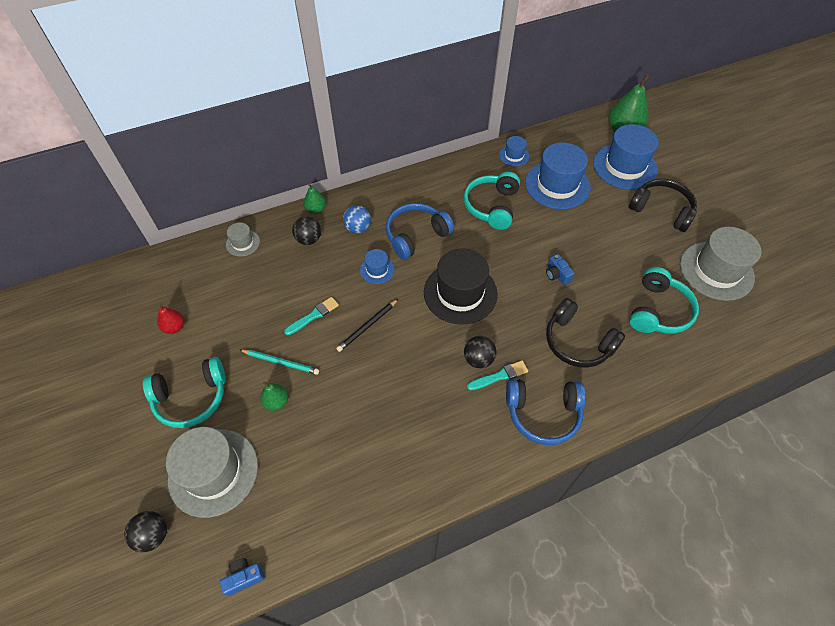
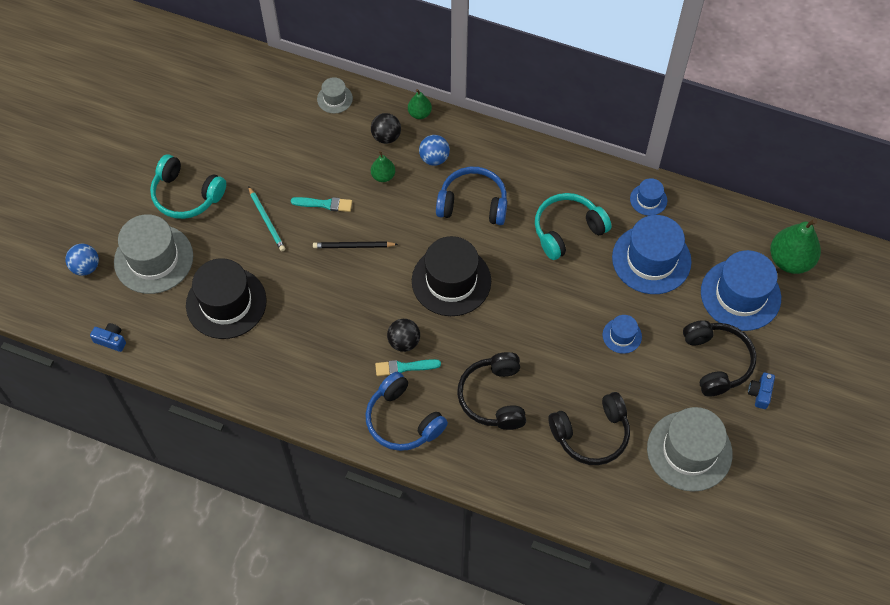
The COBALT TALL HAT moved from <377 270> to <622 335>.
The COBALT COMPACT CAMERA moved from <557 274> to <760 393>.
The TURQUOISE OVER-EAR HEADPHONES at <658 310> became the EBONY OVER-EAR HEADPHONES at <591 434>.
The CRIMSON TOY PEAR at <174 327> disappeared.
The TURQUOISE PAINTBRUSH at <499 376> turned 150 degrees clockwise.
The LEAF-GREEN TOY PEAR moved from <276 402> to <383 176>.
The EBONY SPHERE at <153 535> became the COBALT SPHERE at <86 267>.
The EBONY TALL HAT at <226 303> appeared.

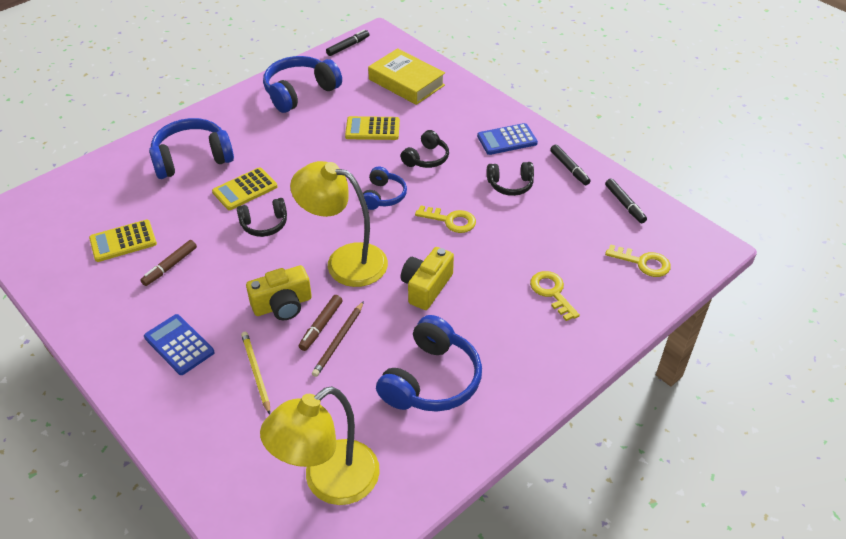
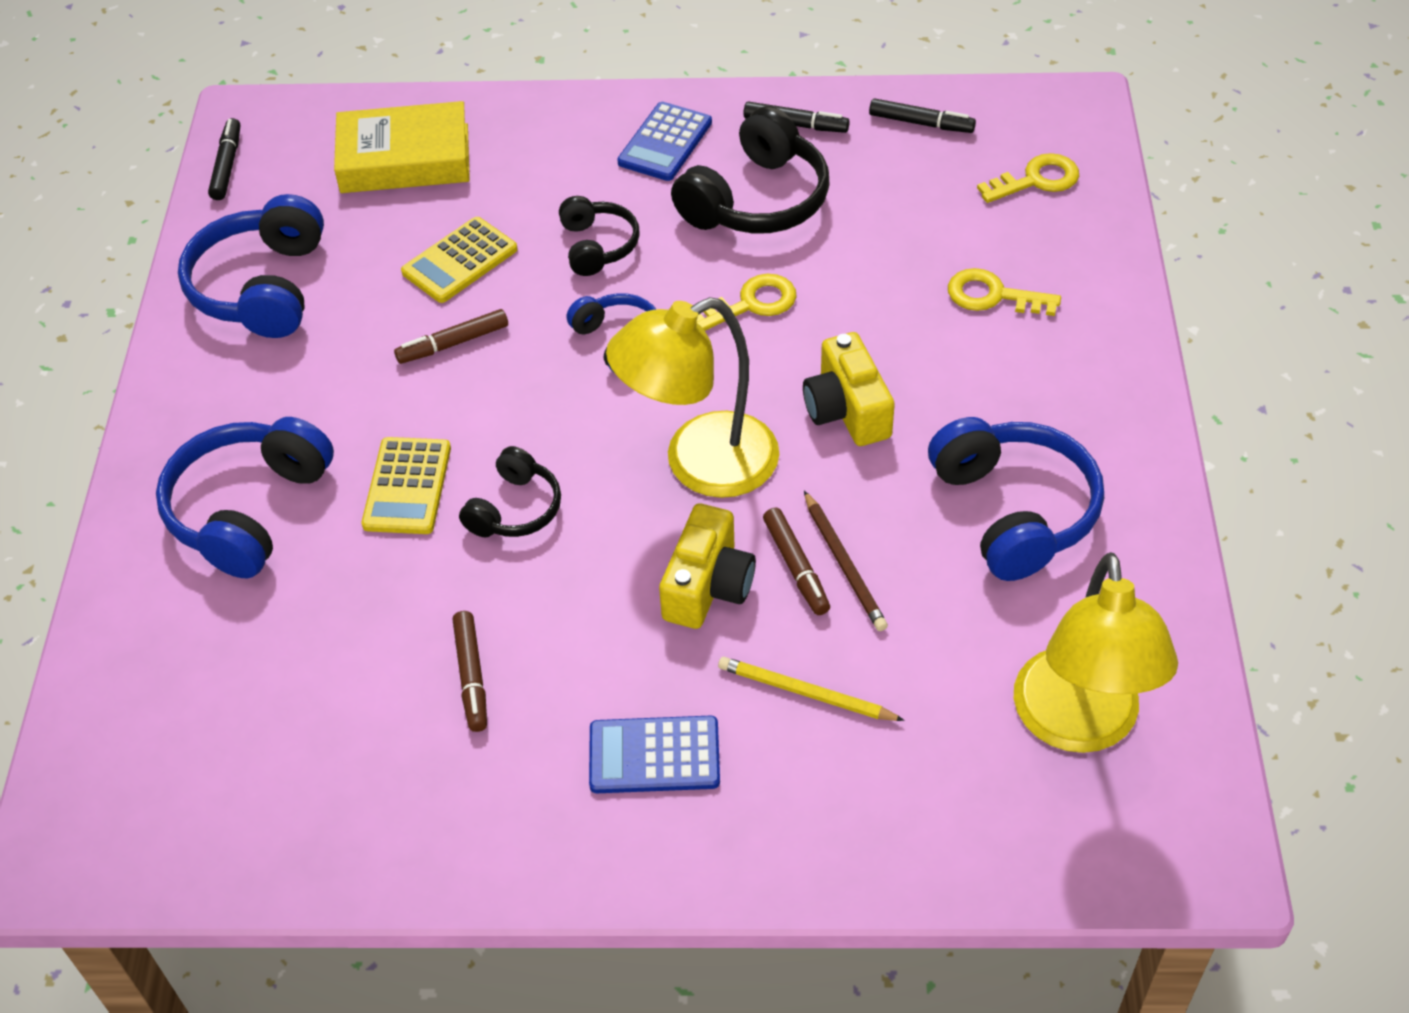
The EBONY OVER-EAR HEADPHONES at <510 185> changed to 1.73 times the size.
The BRIGHT YELLOW ADDING MACHINE at <123 241> disappeared.
The BROWN MARKER at <453 343> appeared.

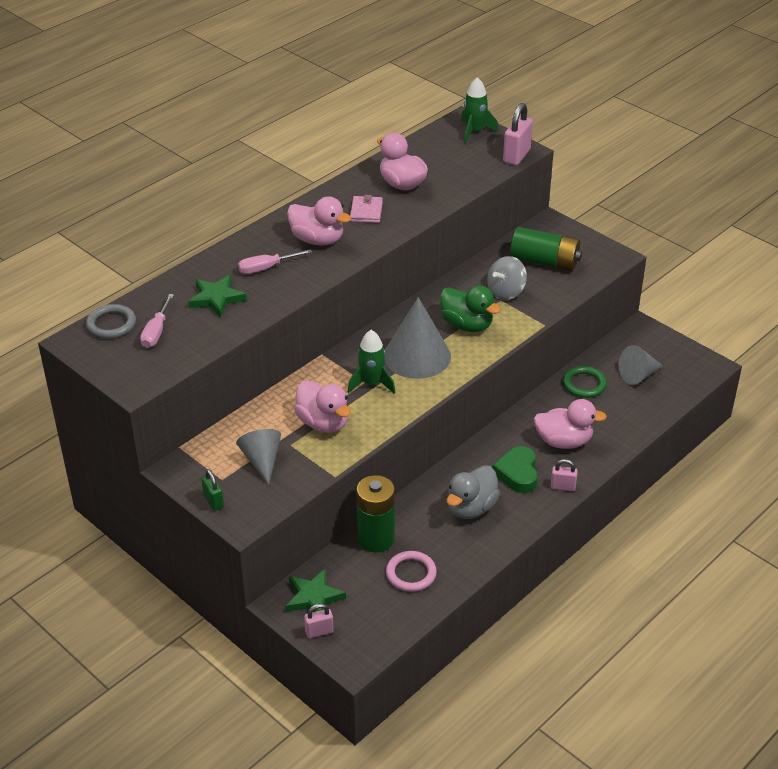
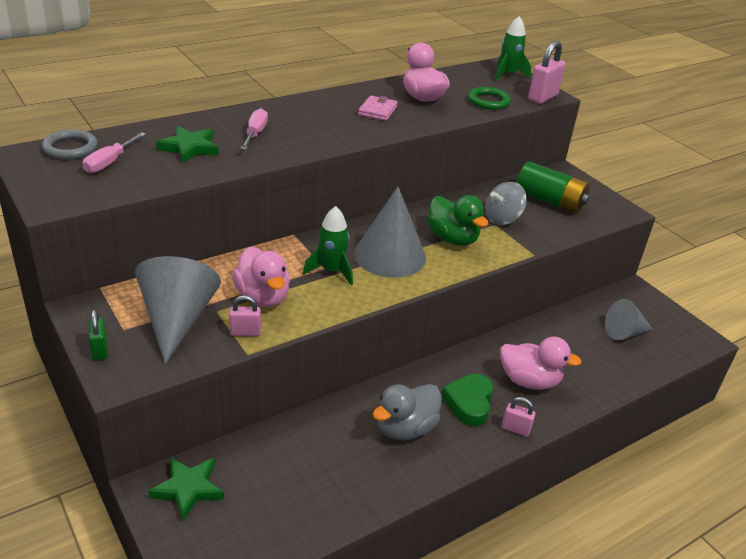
The PINK TOY DUCK at <317 240> disappeared.
The PINK SCREWDRIVER at <266 268> turned 105 degrees clockwise.
The LEAF-GREEN TORUS moved from <584 384> to <488 101>.
The GRAY CONE at <262 460> changed to 1.62 times the size.
The LEAF-GREEN AA BATTERY at <376 539> disappeared.
The PINK TORUS at <411 573> disappeared.
The PINK SMALL LOCK moved from <319 631> to <245 332>.

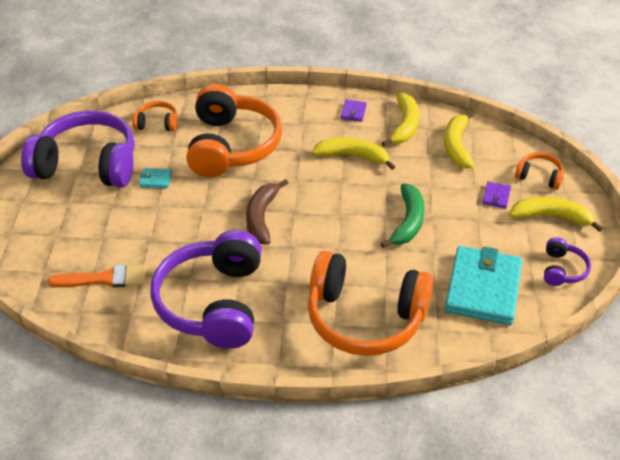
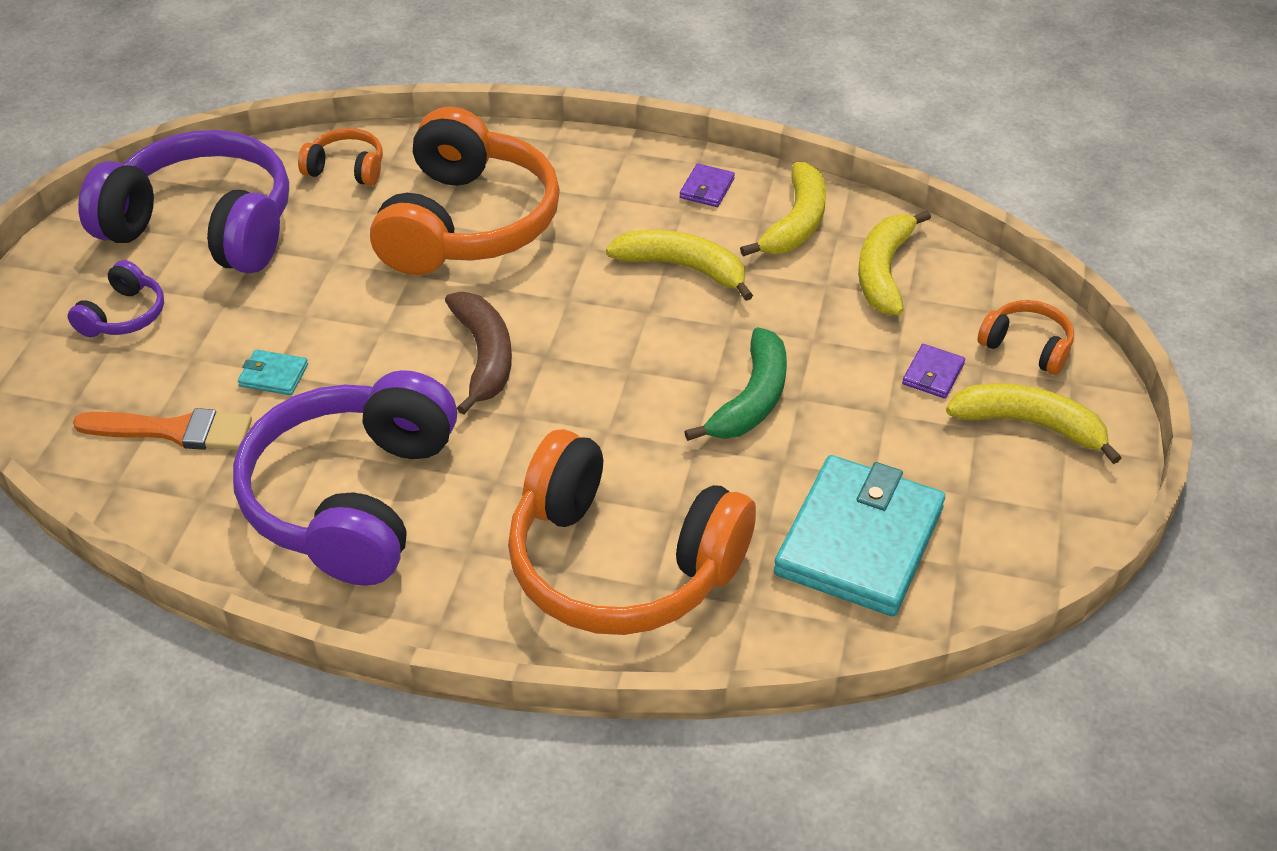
The TURQUOISE CARD WALLET moved from <155 180> to <273 375>.
The BROWN BANANA at <262 217> turned 150 degrees clockwise.
The VIOLET OVER-EAR HEADPHONES moved from <562 269> to <123 315>.

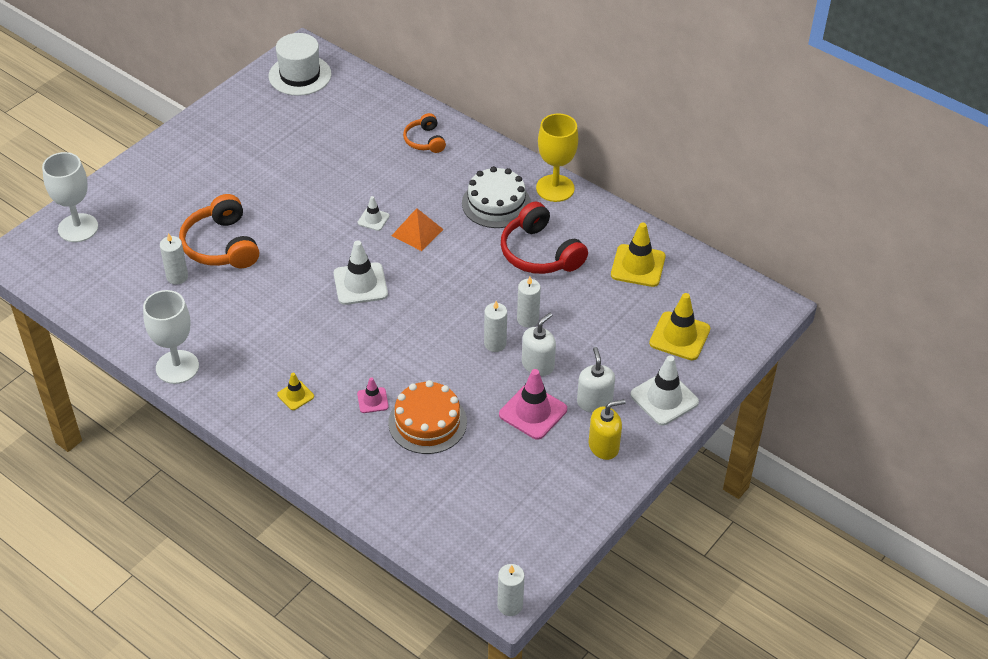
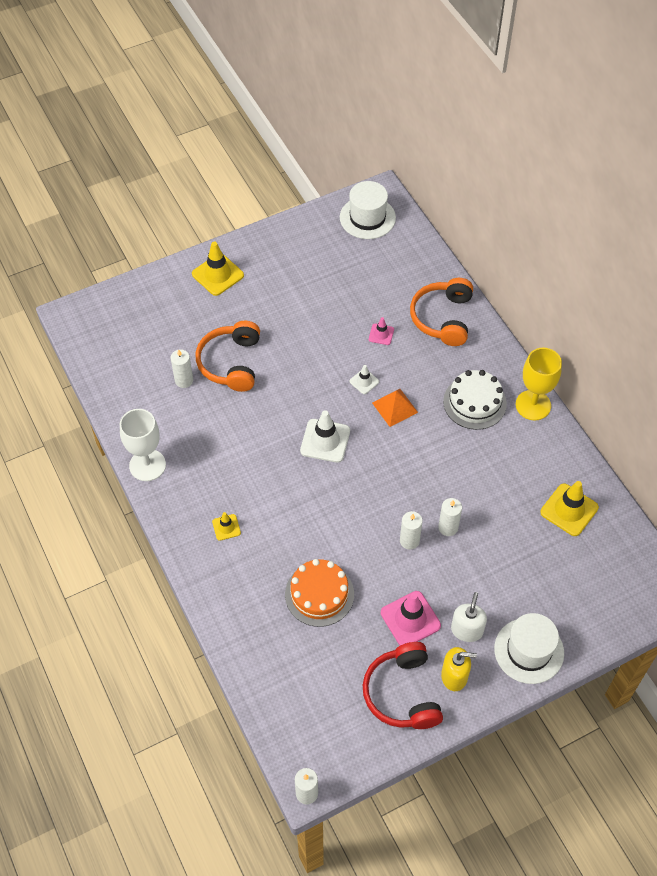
The ORANGE-COLOURED OVER-EAR HEADPHONES at <424 140> changed to 1.73 times the size.
The SNOW-WHITE CHALICE at <78 228> disappeared.
The CRIMSON OVER-EAR HEADPHONES moved from <539 253> to <402 693>.
The BRIGHT YELLOW ROAD CONE moved from <679 336> to <218 275>.
The SNOW-WHITE SOAP DISPENSER at <538 365> disappeared.
The SNOW-WHITE ROAD CONE at <664 398> was replaced by the SNOW-WHITE TALL HAT at <529 650>.
The PINK ROAD CONE moved from <372 400> to <381 334>.

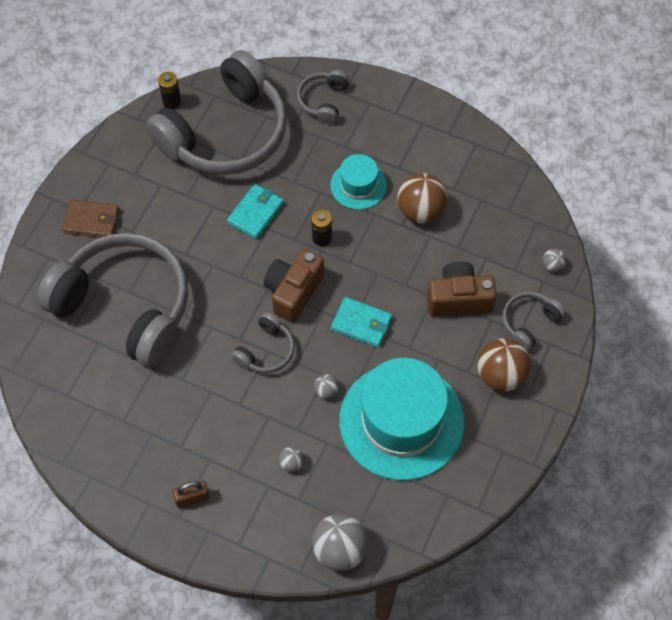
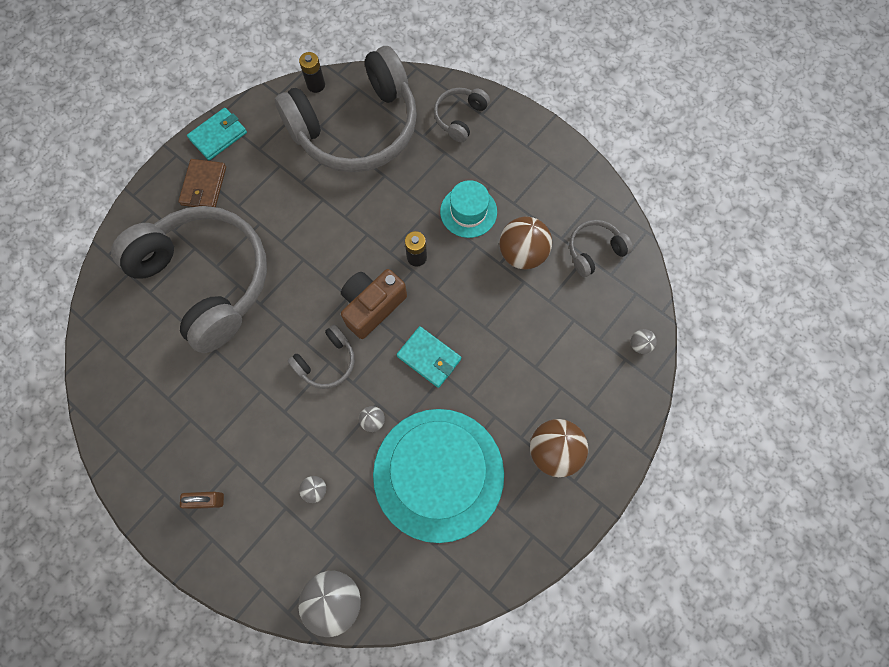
The TURQUOISE CARD WALLET moved from <255 213> to <218 136>.
The BROWN CARD WALLET at <91 221> turned 75 degrees clockwise.
The BROWN COMPACT CAMERA at <459 299> disappeared.
The GRAY OVER-EAR HEADPHONES moved from <529 323> to <594 251>.

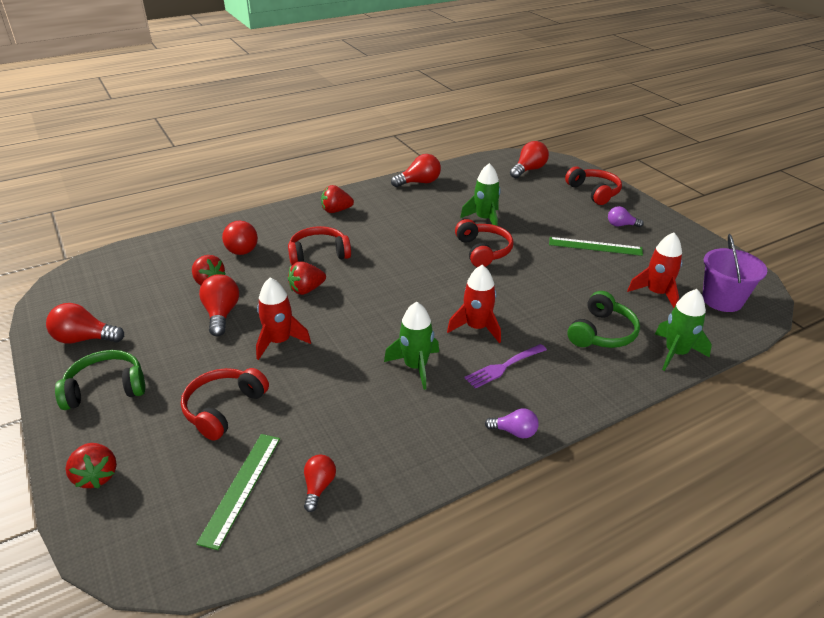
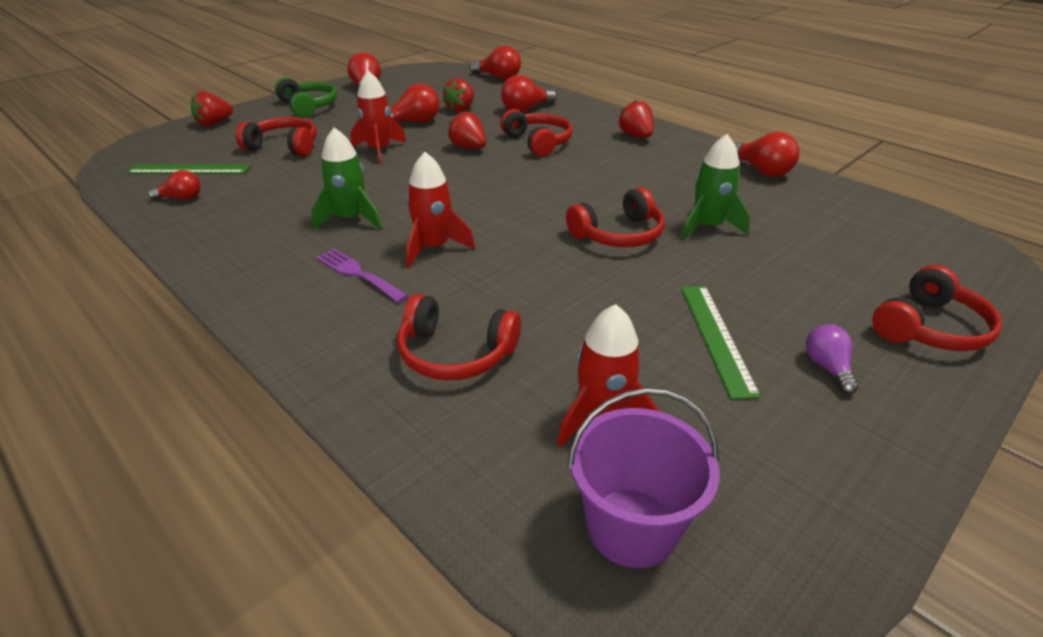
The CRIMSON LIGHT BULB moved from <528 170> to <498 77>.
The LEAF-GREEN TOY ROCKET at <676 353> disappeared.
The LEAF-GREEN OVER-EAR HEADPHONES at <602 333> became the CRIMSON OVER-EAR HEADPHONES at <455 353>.
The VIOLET LIGHT BULB at <514 432> disappeared.

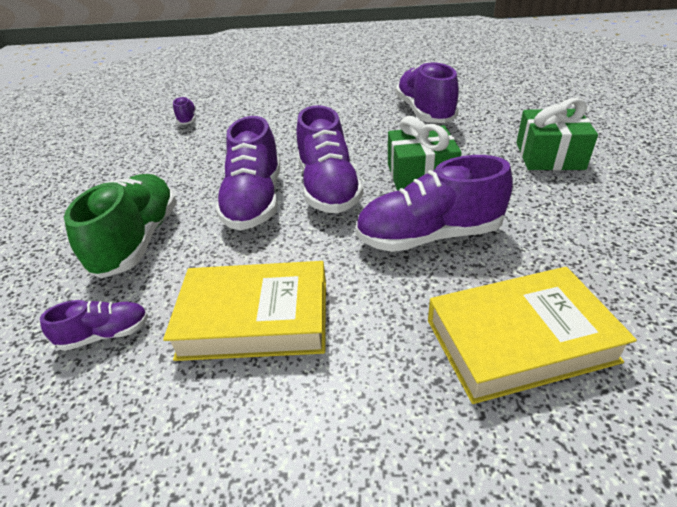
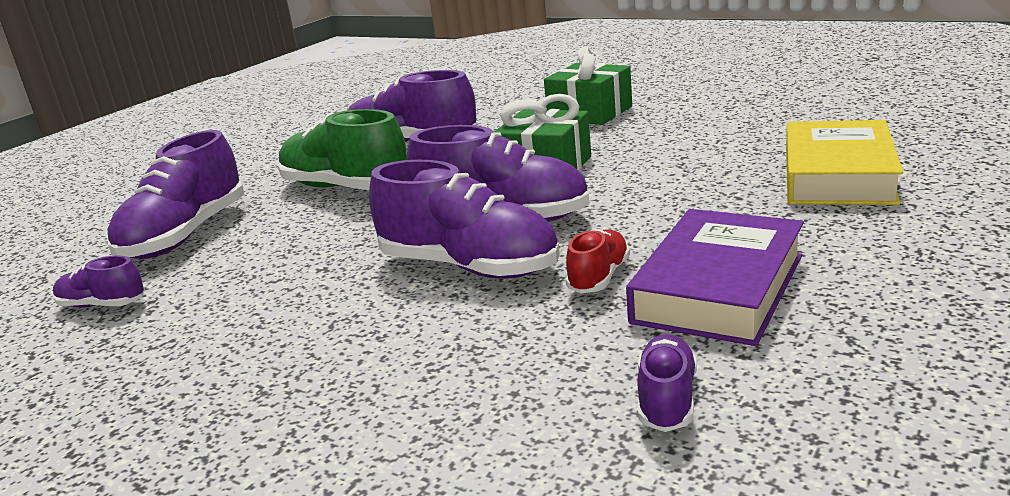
The VIOLET SHOE moved from <429 236> to <185 235>.
The LEAF-GREEN SHOE moved from <138 240> to <345 188>.
The BRIGHT YELLOW HARDBACK at <255 319> became the VIOLET HARDBACK at <719 288>.
The CRIMSON SHOE at <599 277> appeared.

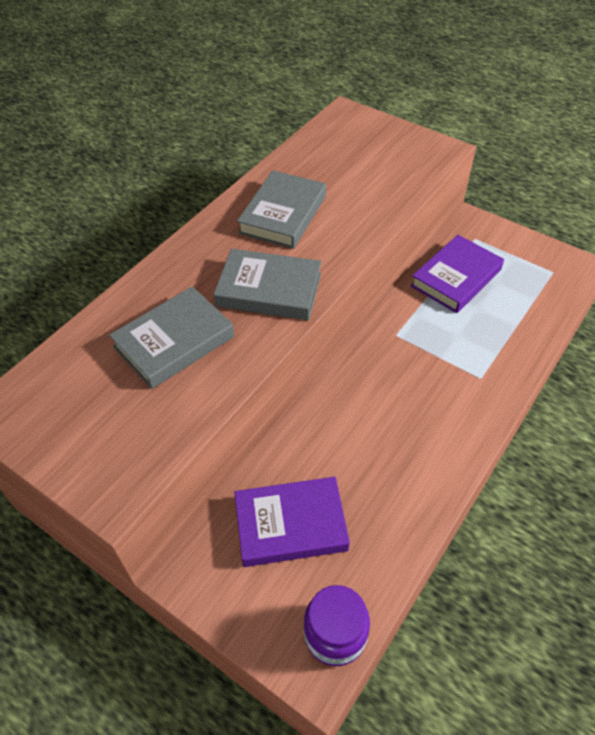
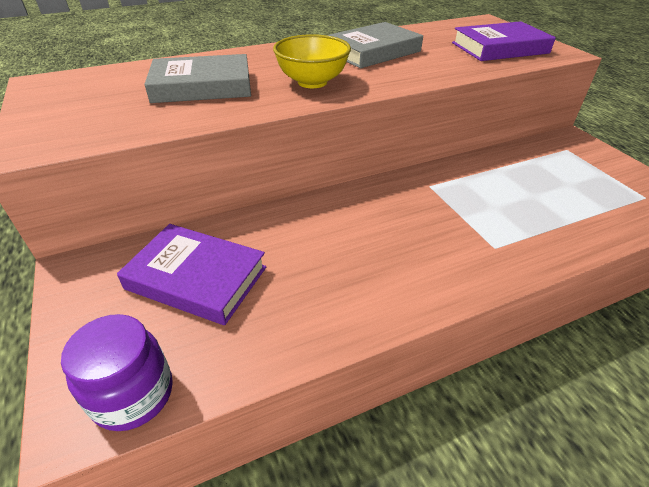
The VIOLET HARDBACK moved from <456 278> to <499 48>.
The GRAY HARDBACK at <269 290> was replaced by the BRIGHT YELLOW DEEP DISH at <312 82>.

